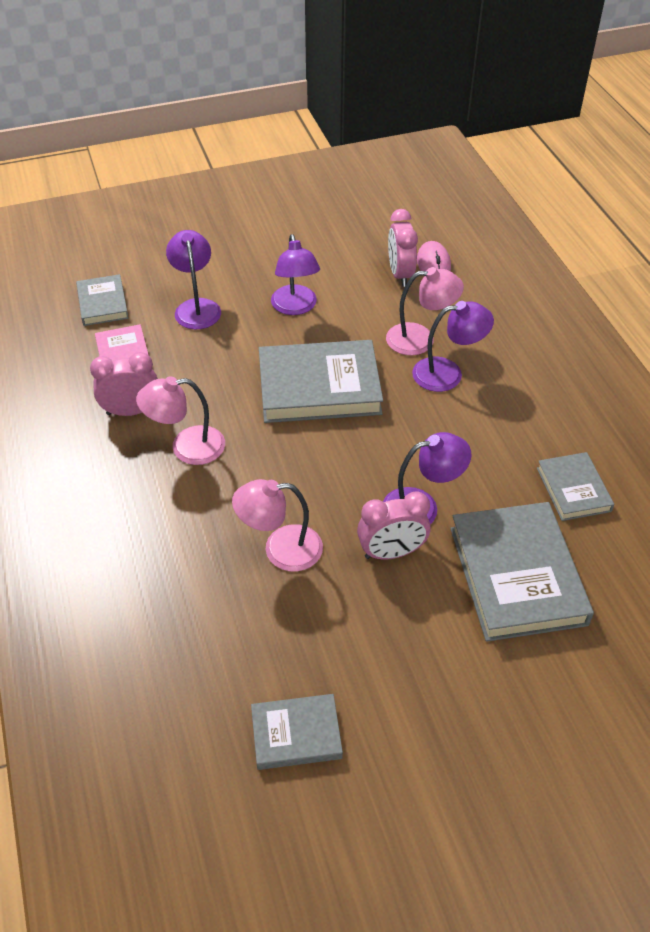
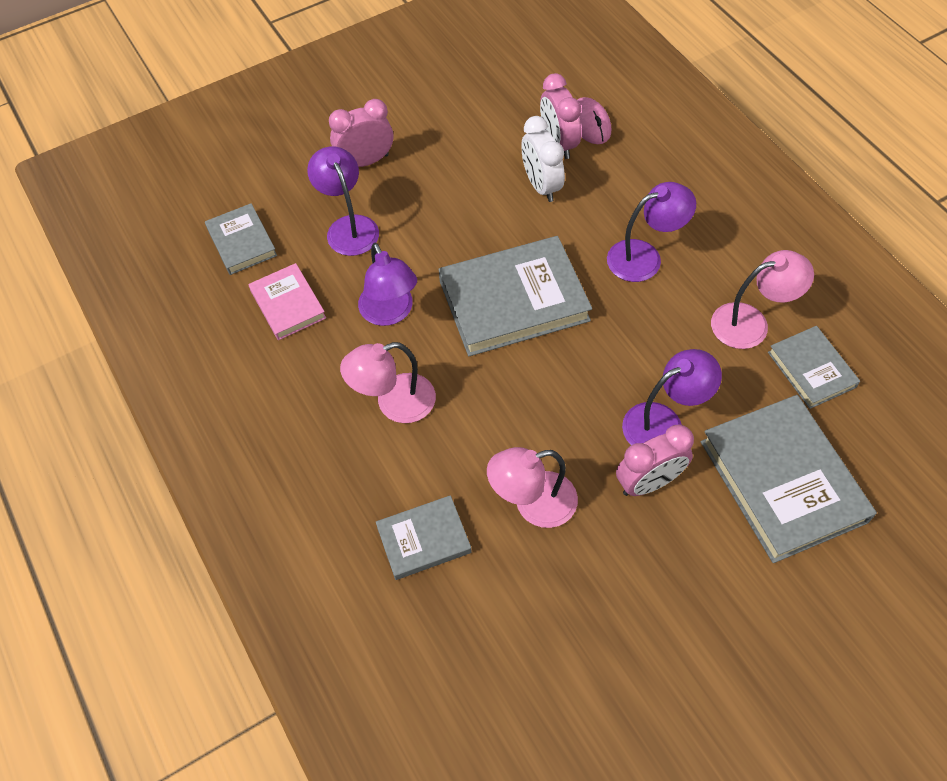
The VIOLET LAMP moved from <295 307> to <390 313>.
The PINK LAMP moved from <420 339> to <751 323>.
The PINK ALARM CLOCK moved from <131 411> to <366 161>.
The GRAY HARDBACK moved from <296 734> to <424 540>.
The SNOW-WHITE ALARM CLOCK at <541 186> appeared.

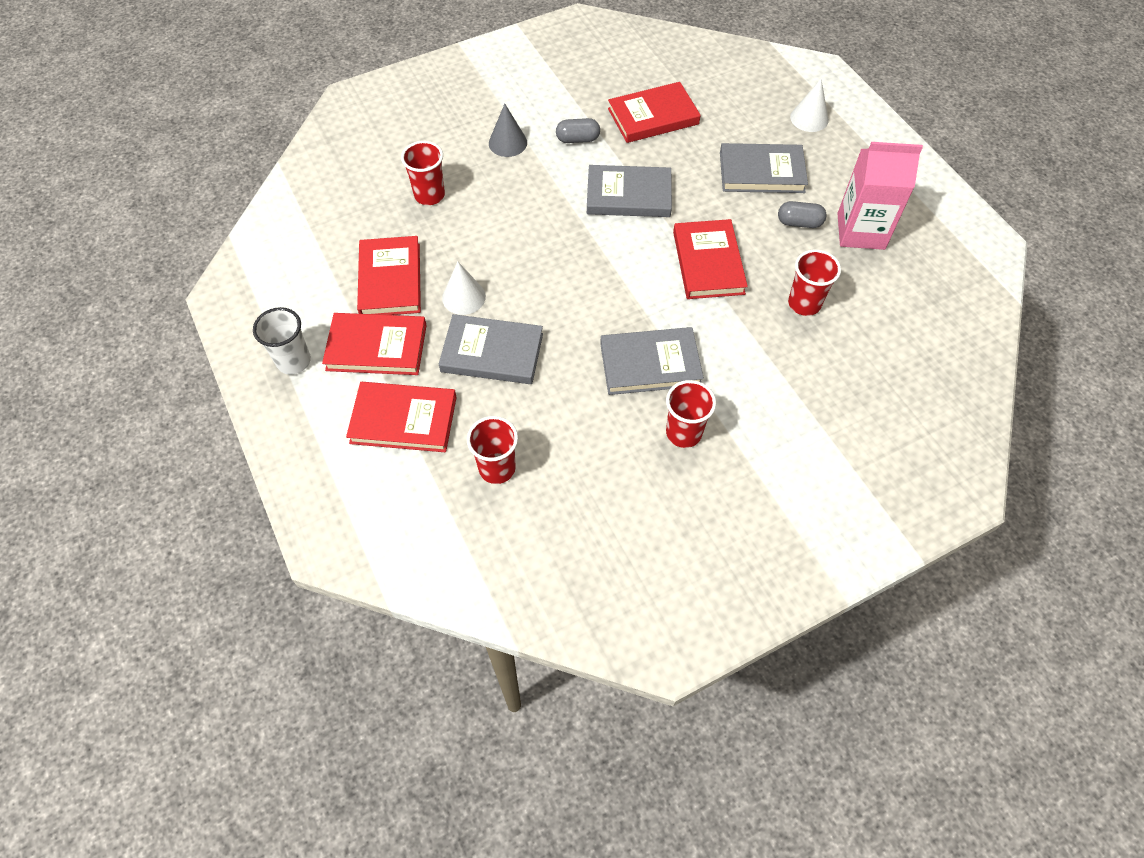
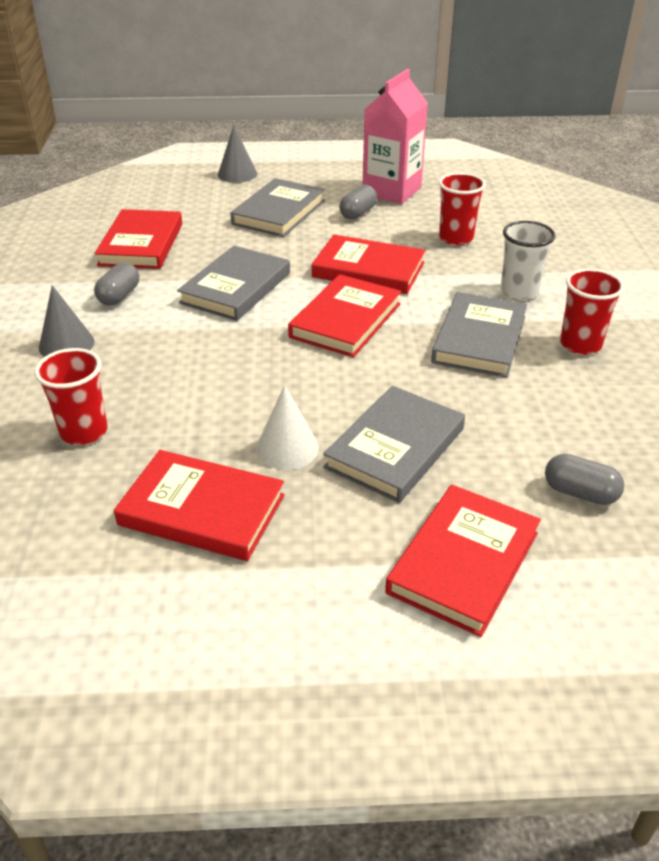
The SNOW-WHITE CONE at <809 118> became the GRAY CONE at <237 174>.
The SNOW-WHITE CUP moved from <293 361> to <519 292>.
The CRIMSON HARDBACK moved from <376 347> to <345 320>.
The CRIMSON CUP at <497 468> was replaced by the GRAY PILL at <580 493>.

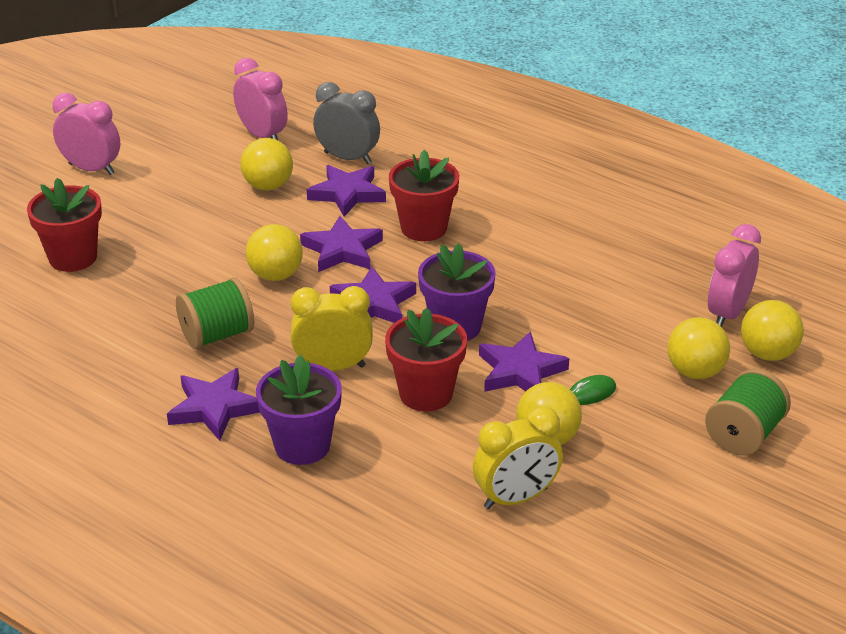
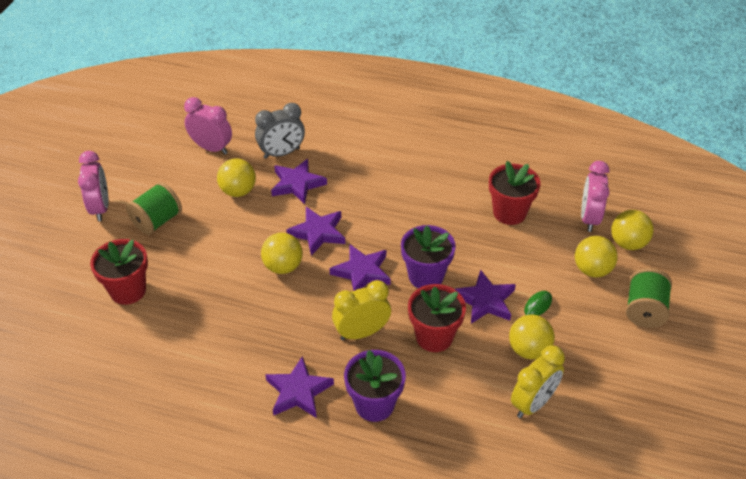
The GRAY ALARM CLOCK at <347 158> turned 150 degrees clockwise.
The PINK ALARM CLOCK at <91 169> turned 75 degrees clockwise.
The CRIMSON POTTED PLANT moved from <424 228> to <509 213>.
The LEAF-GREEN BOBBIN moved from <217 335> to <157 221>.

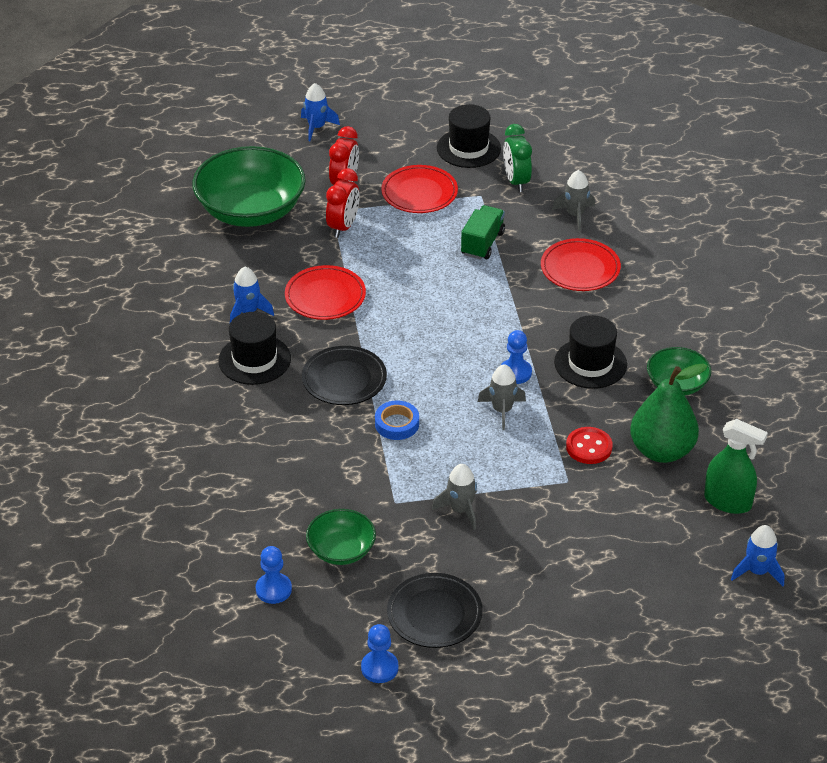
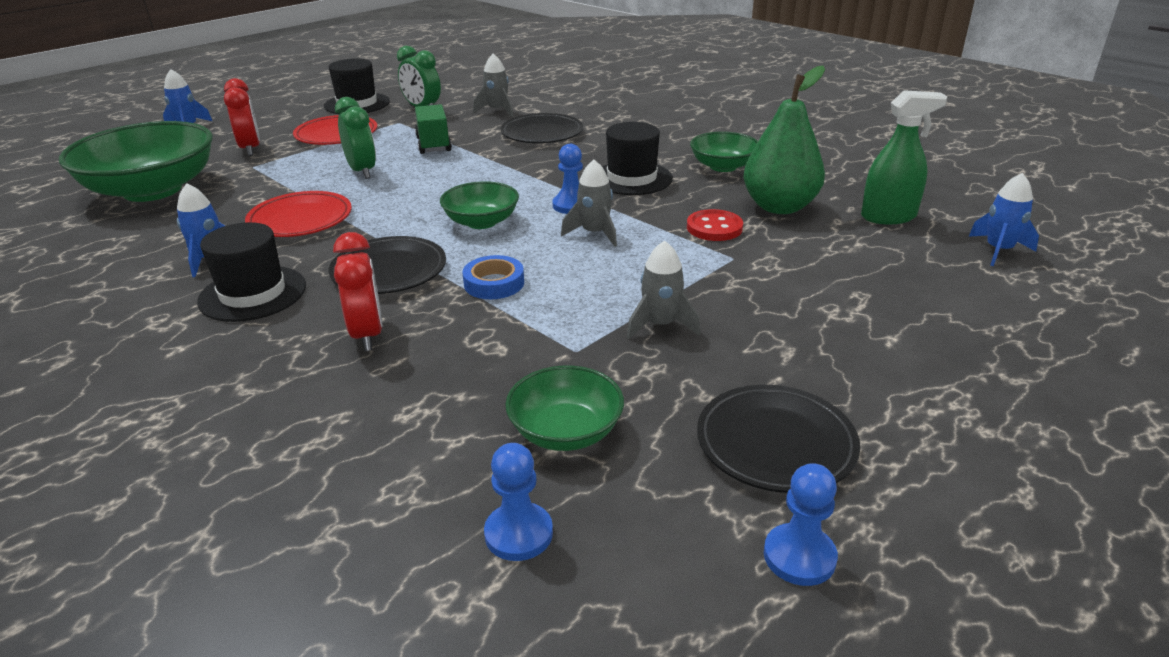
The CRIMSON ALARM CLOCK moved from <343 227> to <367 334>.
The CRIMSON FLAT DISH at <580 269> became the EBONY FLAT DISH at <542 133>.
The LEAF-GREEN ALARM CLOCK at <362 171> appeared.
The LEAF-GREEN DEEP DISH at <481 222> appeared.

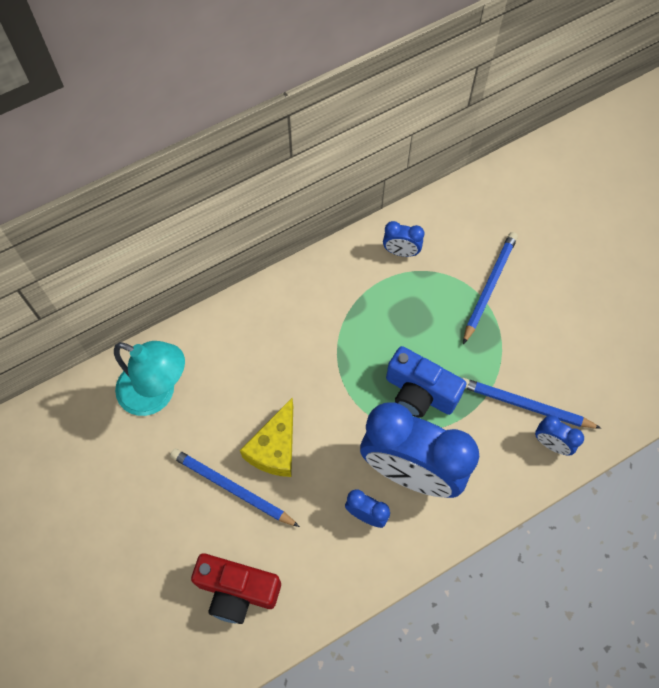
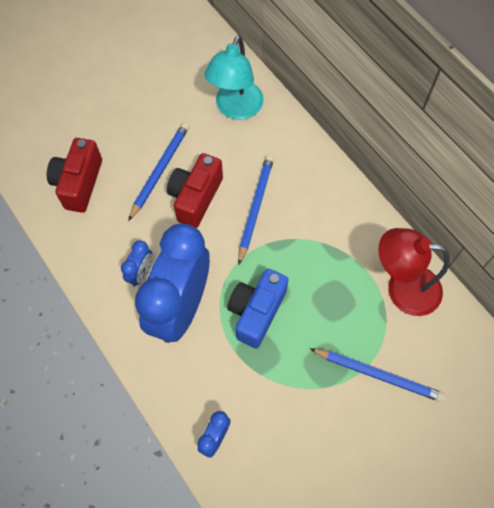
The COBALT ALARM CLOCK at <401 252> was replaced by the CRIMSON LAMP at <402 288>.
The COBALT PENCIL moved from <525 405> to <255 208>.
The BRIGHT YELLOW PIECE OF CHEESE at <274 448> was replaced by the CRIMSON COMPACT CAMERA at <195 198>.

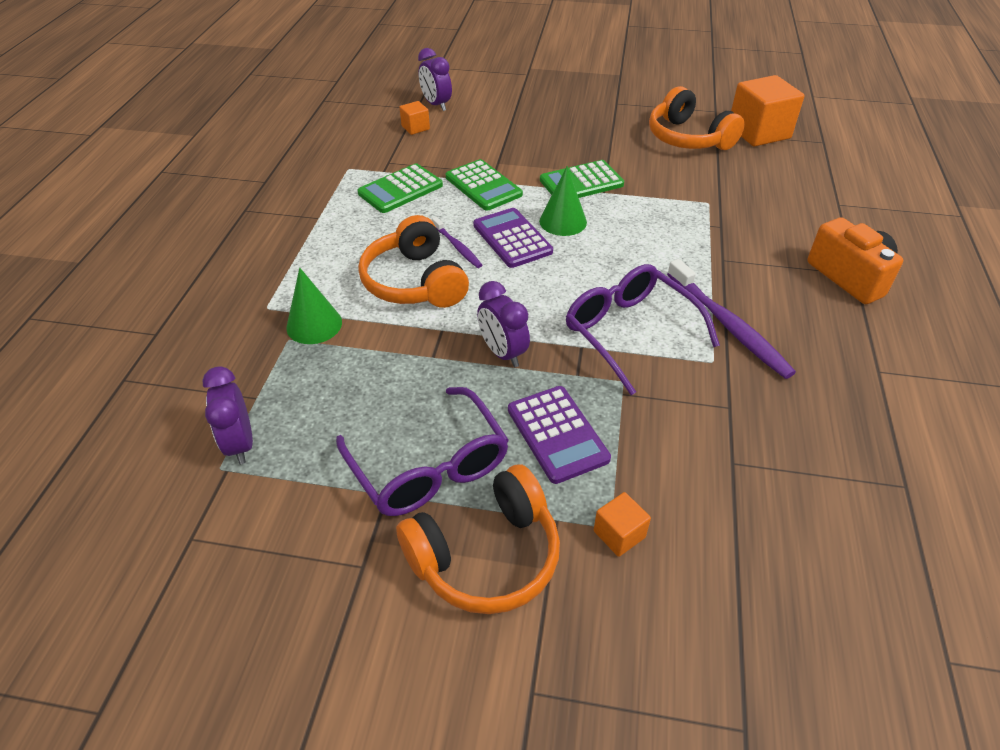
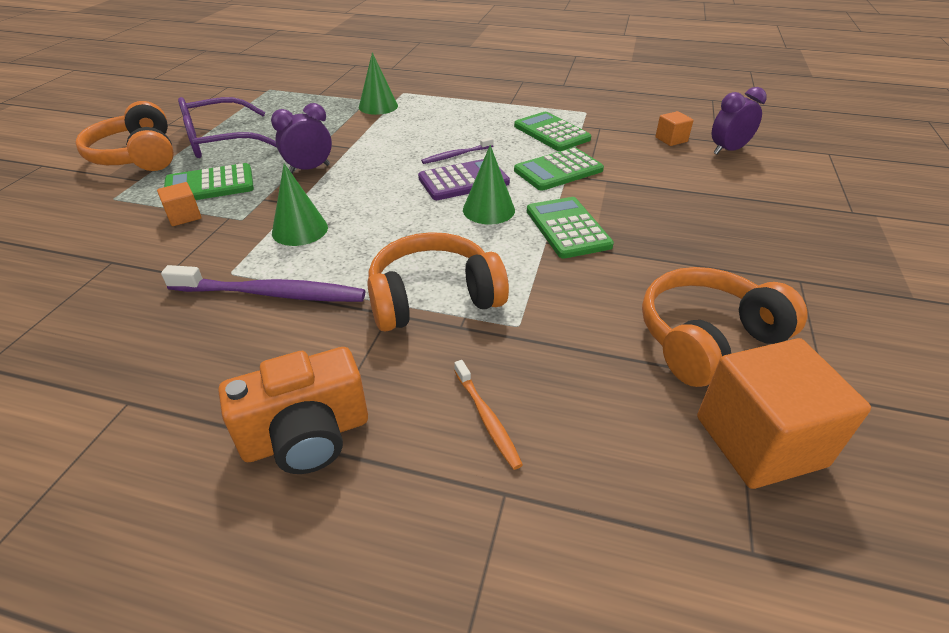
The ORANGE-COLOURED OVER-EAR HEADPHONES moved from <415 282> to <433 298>.
The VIOLET TOOTH BRUSH at <729 326> turned 150 degrees counterclockwise.
The VIOLET SPECTACLES at <629 332> was replaced by the LEAF-GREEN CONE at <300 230>.
The VIOLET ALARM CLOCK at <240 444> disappeared.
The VIOLET ADDING MACHINE at <557 434> became the LEAF-GREEN ADDING MACHINE at <210 185>.
The ORANGE-COLOURED BLOCK moved from <619 534> to <184 216>.
The ORANGE-COLOURED TOOTH BRUSH at <487 419> appeared.

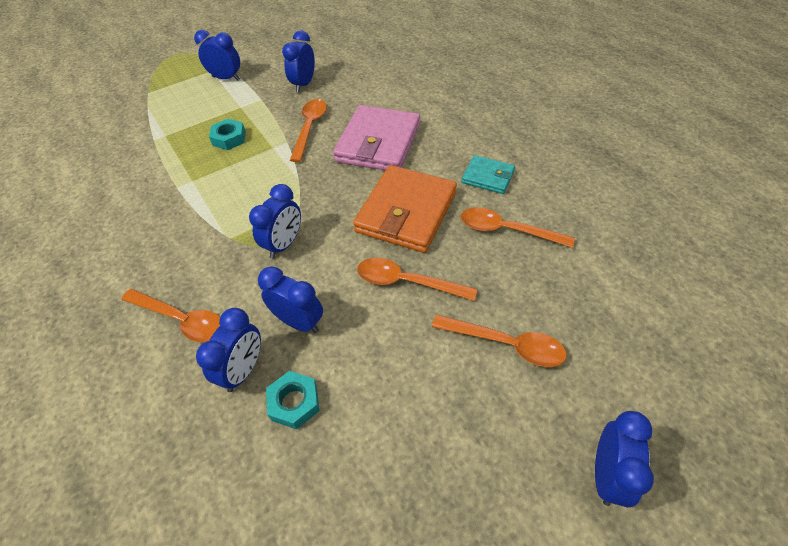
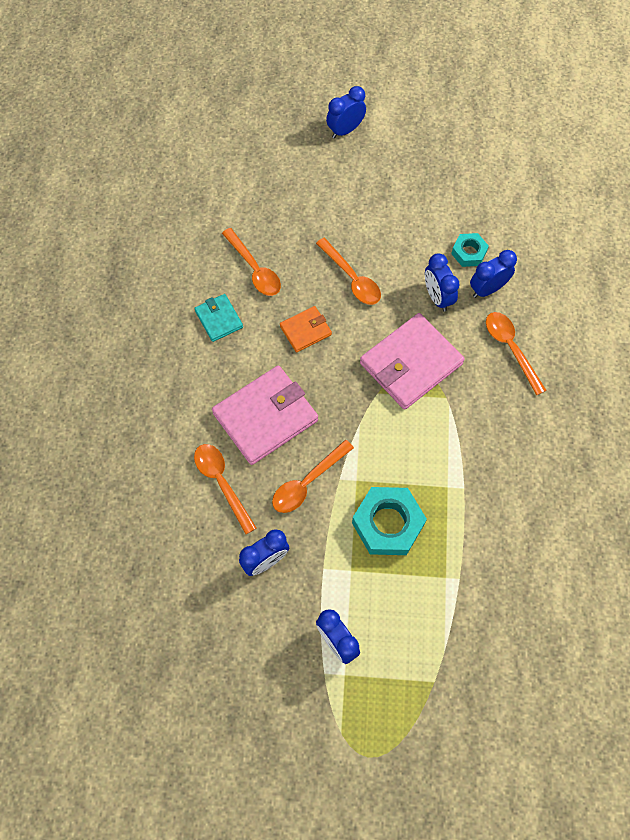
The TURQUOISE HEX NUT at <229 138> changed to 1.78 times the size.
The ORANGE-COLOURED CARD WALLET at <406 212> changed to 0.52 times the size.
The COBALT ALARM CLOCK at <284 244> was replaced by the PINK CARD WALLET at <411 363>.
The ORANGE-COLOURED SPOON moved from <506 344> to <222 482>.

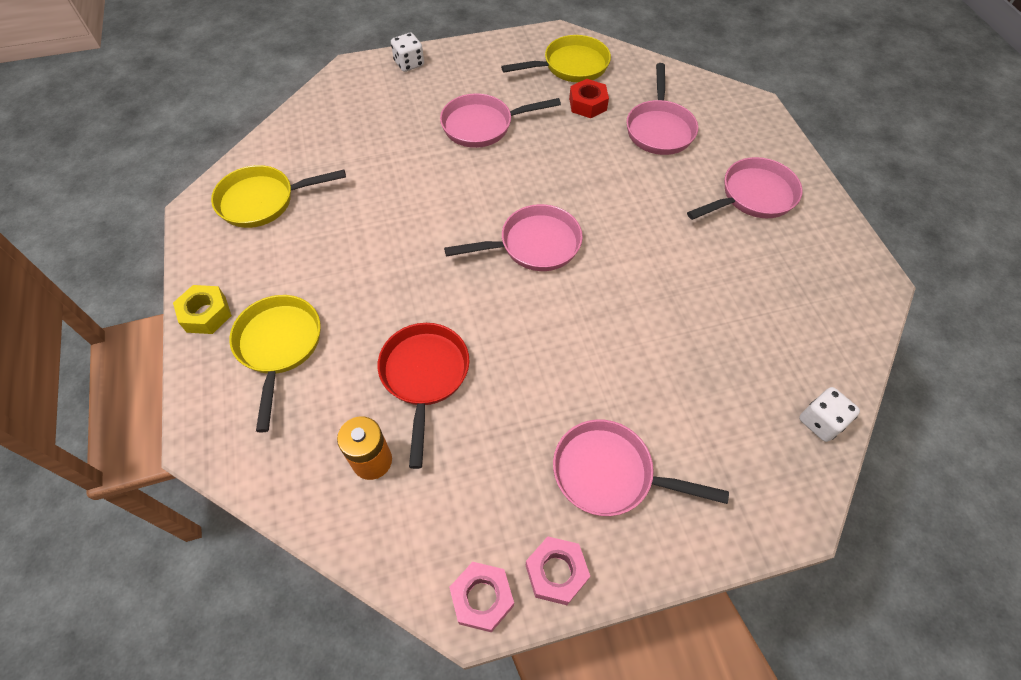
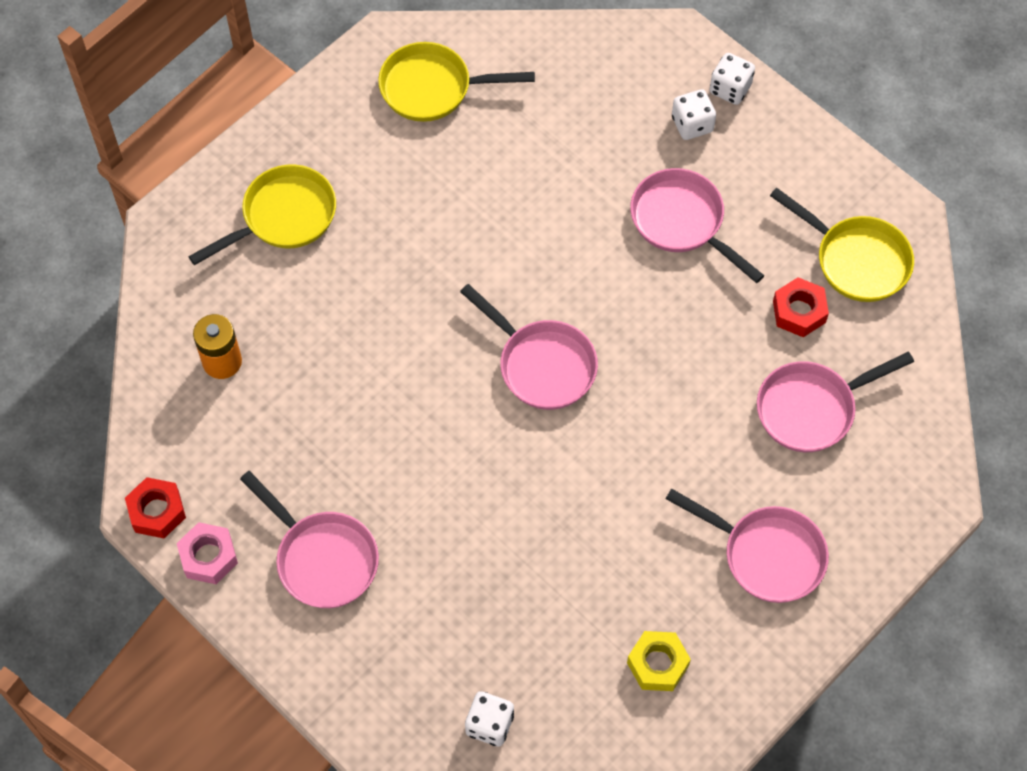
The BRIGHT YELLOW SKILLET at <263 201> turned 45 degrees counterclockwise.
The BRIGHT YELLOW HEX NUT moved from <206 314> to <658 664>.
The CRIMSON SKILLET at <424 376> disappeared.
The PINK SKILLET at <610 474> turned 150 degrees clockwise.
The PINK HEX NUT at <482 598> became the CRIMSON HEX NUT at <157 511>.
The SNOW-WHITE GAME DIE at <692 124> appeared.

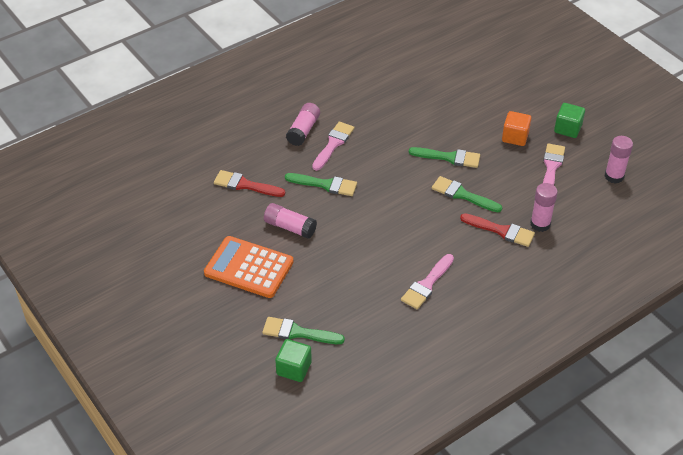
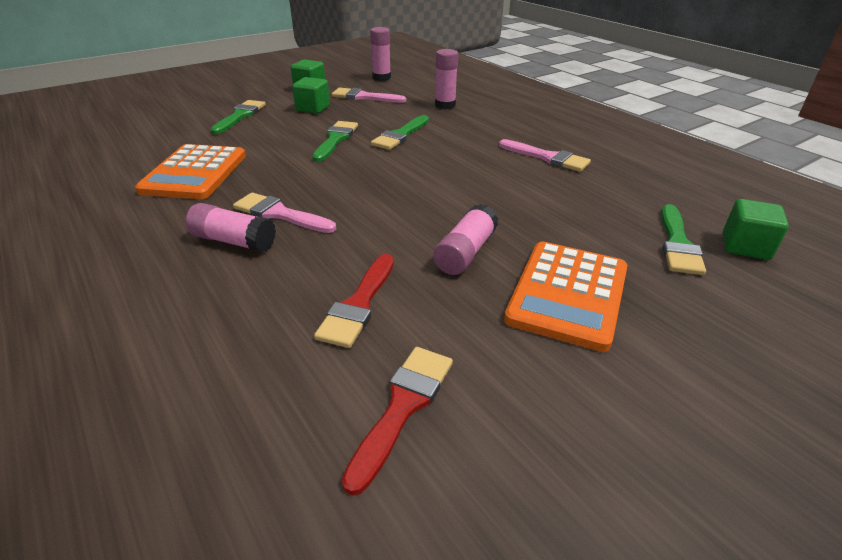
The ORANGE-COLOURED BLOCK at <515 137> became the LEAF-GREEN BLOCK at <313 108>.
The LEAF-GREEN PAINTBRUSH moved from <325 185> to <240 116>.
The CRIMSON PAINTBRUSH moved from <501 231> to <403 407>.
The ORANGE-COLOURED ADDING MACHINE at <195 173> appeared.

